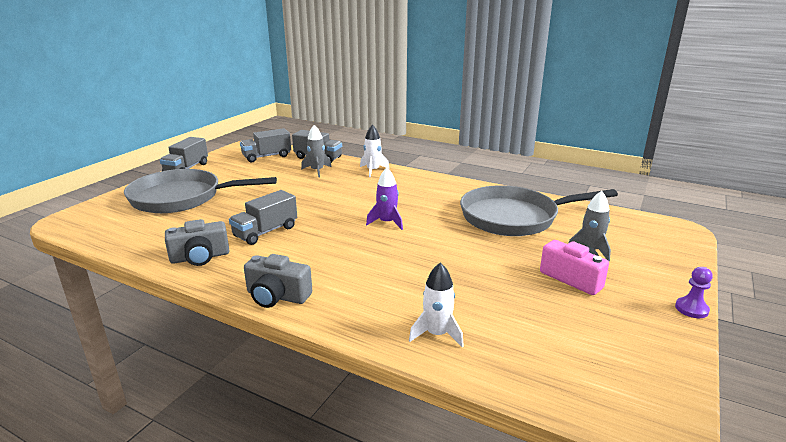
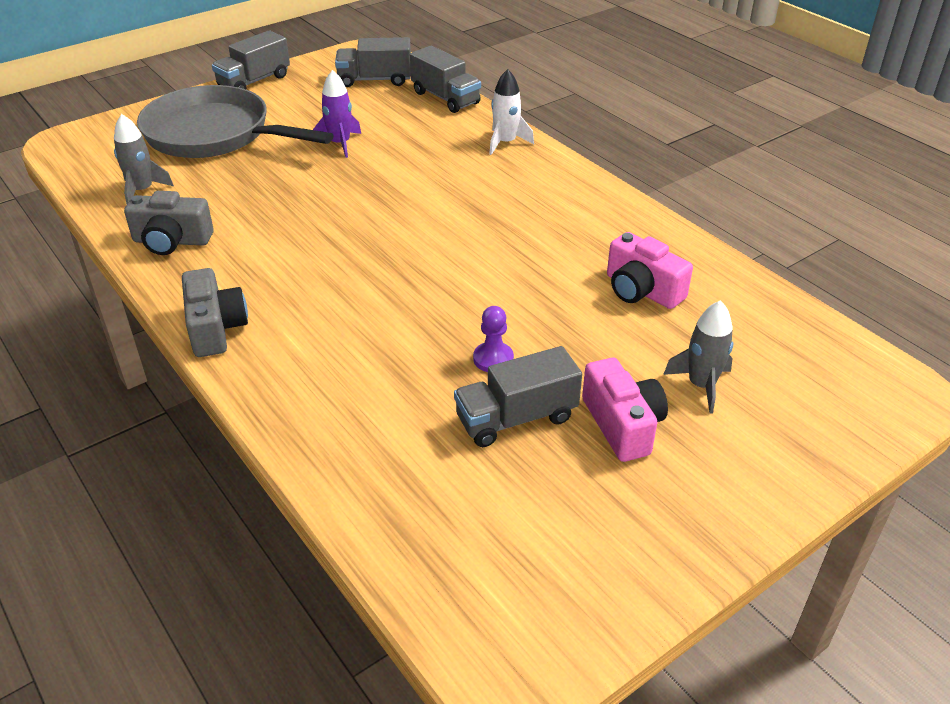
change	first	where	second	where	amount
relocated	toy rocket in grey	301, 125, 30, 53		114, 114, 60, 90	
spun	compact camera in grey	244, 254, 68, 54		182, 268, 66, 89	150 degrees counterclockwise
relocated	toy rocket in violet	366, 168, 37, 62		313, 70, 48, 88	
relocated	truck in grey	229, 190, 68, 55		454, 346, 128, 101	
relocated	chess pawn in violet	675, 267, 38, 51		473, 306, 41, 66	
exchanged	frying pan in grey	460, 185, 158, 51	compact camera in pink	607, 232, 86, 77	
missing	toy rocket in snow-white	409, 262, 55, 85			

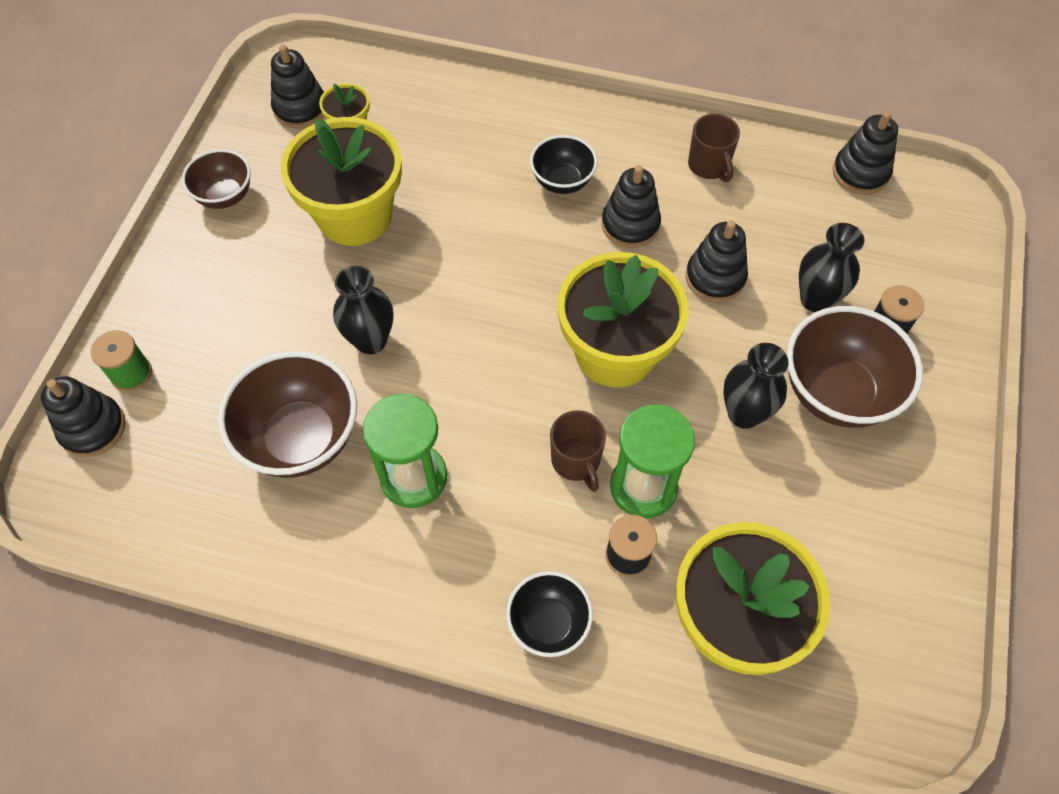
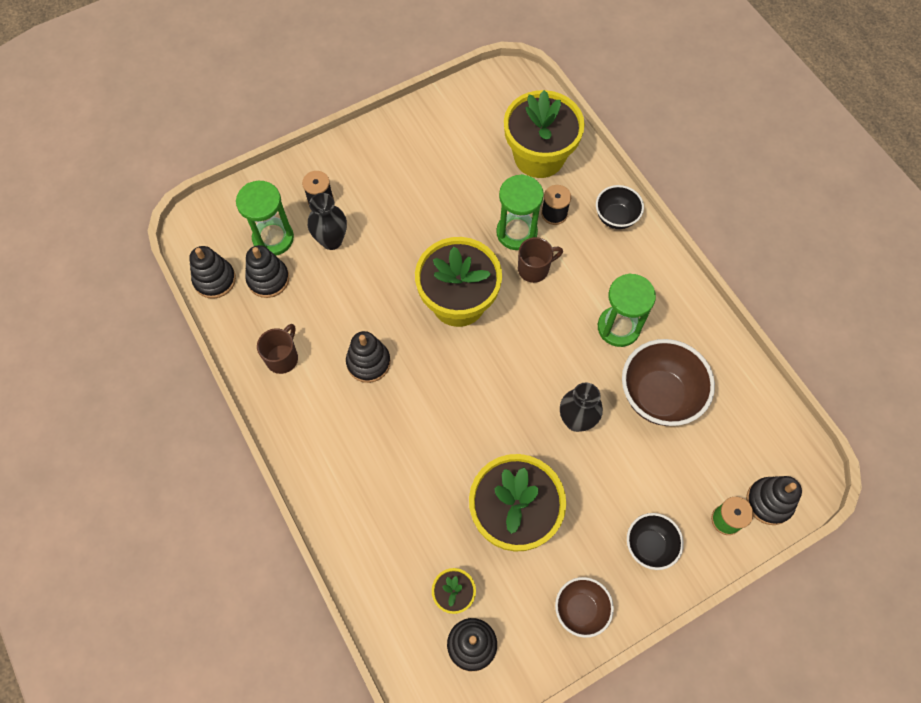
change	first	where	second	where	amount
appeared			sand timer in green	236, 181, 58, 75	
relocated	ring stacker in black	686, 221, 62, 81		245, 245, 44, 53	
spun	mug in russet	550, 410, 56, 82		518, 237, 45, 46	45 degrees clockwise
relocated	bowl in black	530, 135, 67, 59		627, 513, 57, 57	
missing	vase in black	723, 343, 66, 86			
missing	bowl in russet	787, 306, 136, 122			

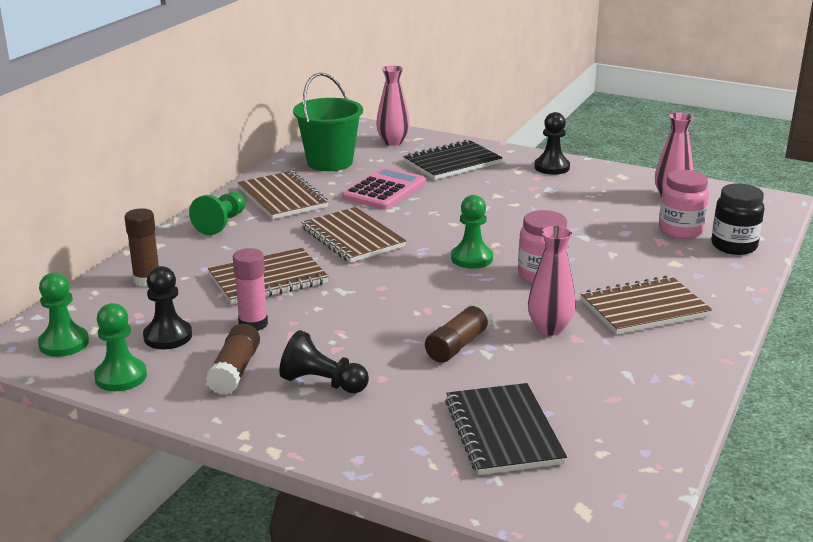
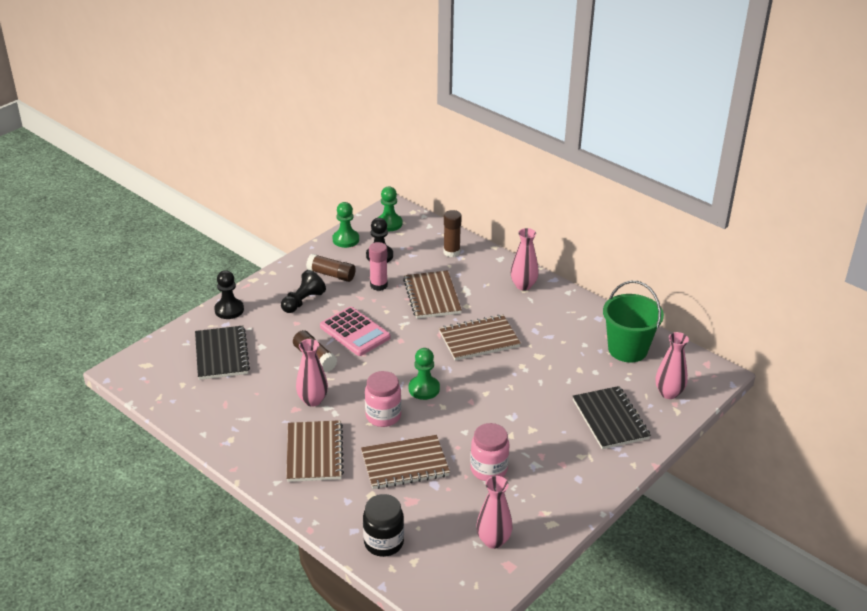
change	first	where	second	where	amount
spun	notebook in black	445, 383, 122, 92		195, 326, 55, 54	75 degrees clockwise
relocated	chess pawn in black	534, 112, 36, 63		214, 270, 30, 49	
relocated	calculator in pink	342, 167, 84, 43		320, 307, 70, 49	
relocated	notebook in russet	238, 171, 91, 48		361, 435, 89, 54	
relocated	jam jar in pink	659, 170, 50, 69		470, 423, 40, 58	
exchanged	chess pawn in green	189, 192, 57, 43	vase in pink	510, 228, 29, 63	

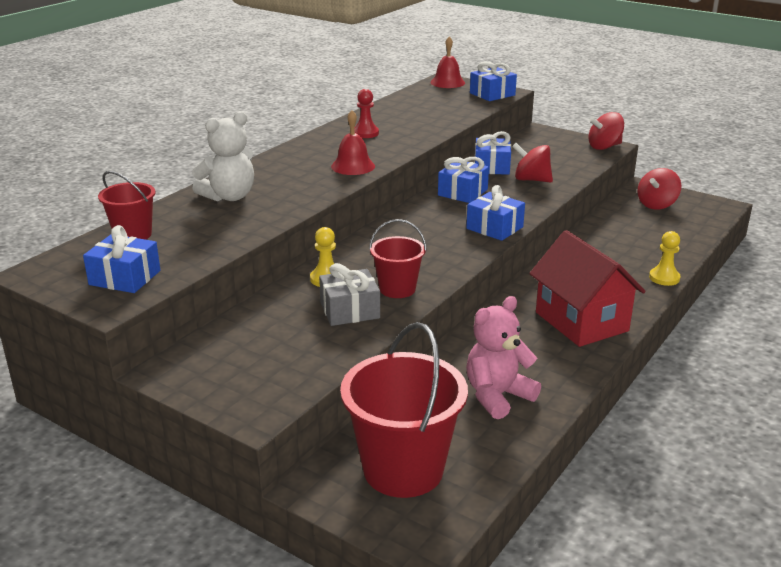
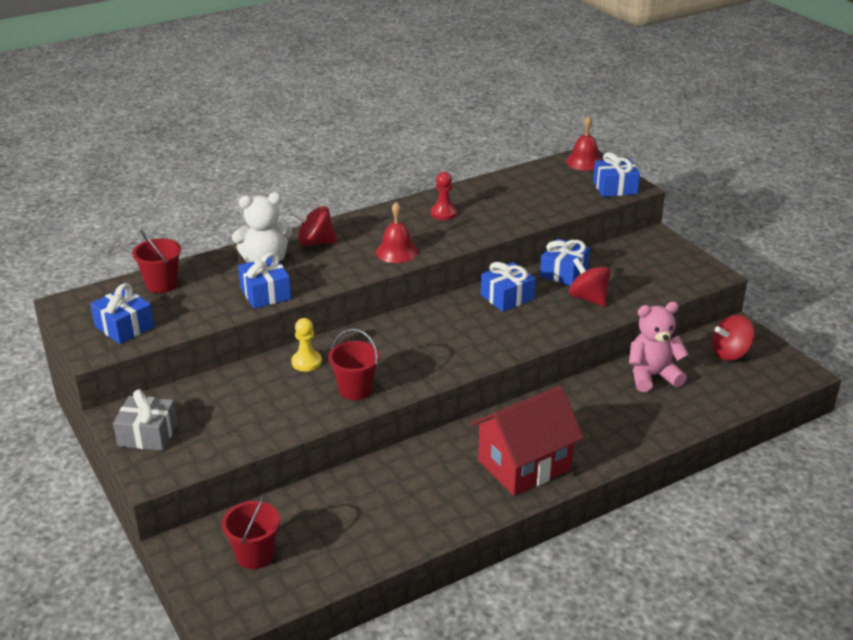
change	first	where	second	where	amount
relocated	present in grey	319, 263, 61, 63		113, 390, 64, 61	
size	sand bucket in red	340, 322, 128, 176		222, 493, 58, 76	x0.55
relocated	present in cobalt	466, 185, 59, 56		238, 253, 53, 56	
relocated	toy top in red	588, 112, 36, 38		290, 206, 47, 40	
spun	toy house in red	529, 230, 117, 117		471, 386, 113, 110	60 degrees clockwise
relocated	teddy in pink	466, 296, 75, 123		629, 302, 60, 90	
missing	chess pawn in bright yellow	649, 231, 31, 55			

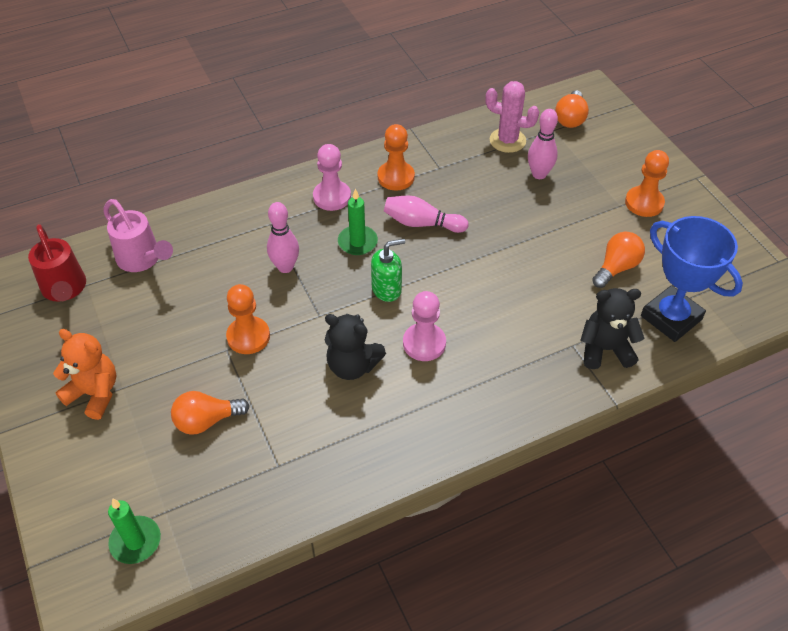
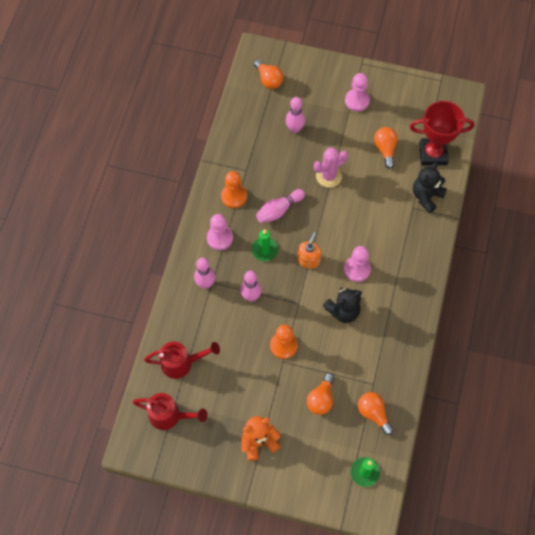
change	first	where	second	where	amount
colour	sprinkling can in pink	103, 199, 70, 73	sprinkling can in red	144, 342, 76, 37	
appeared			skittle in pink	194, 258, 21, 31	
colour	soap pump in green	371, 239, 34, 63	soap pump in orange	297, 232, 24, 37	
relocated	prickly plant in pink	485, 81, 55, 72		314, 147, 34, 41	
colour	chess pawn in orange	625, 150, 44, 67	chess pawn in pink	345, 73, 25, 38	
appeared			bulb in orange	358, 392, 35, 43	
colour	trophy in cobalt	641, 216, 102, 126	trophy in red	410, 101, 64, 65	

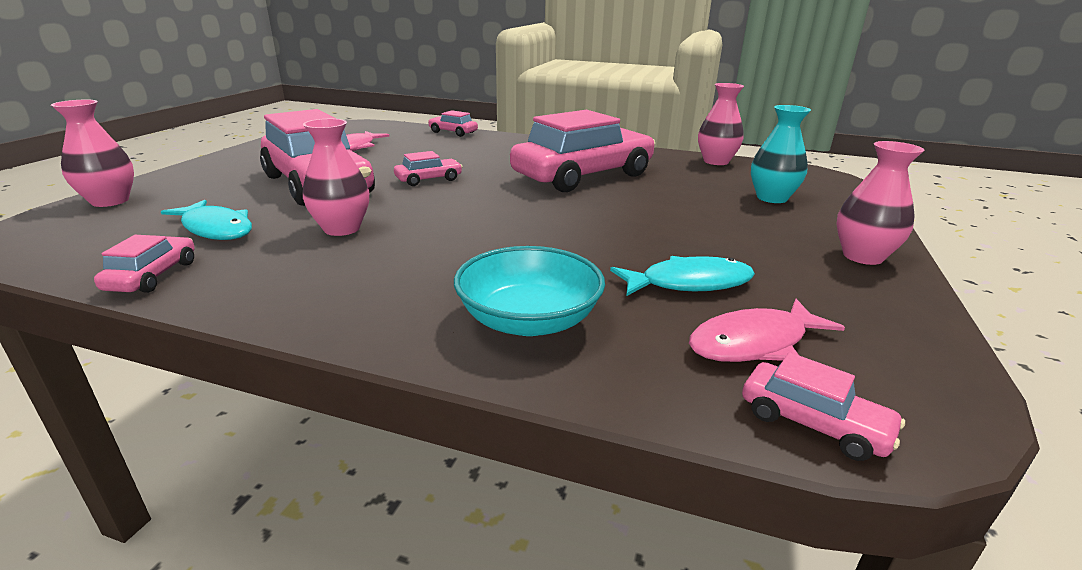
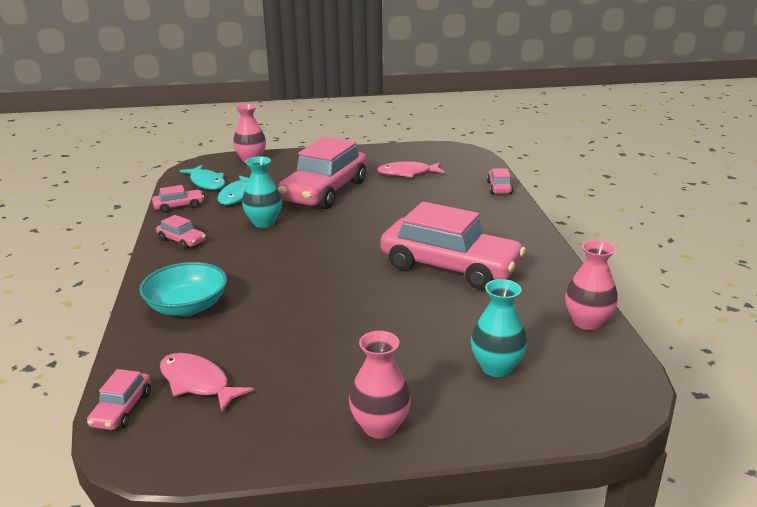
change	first	where	second	where	amount
relocated	car in pink	394, 151, 69, 35		156, 215, 50, 35	
relocated	fish figure in teal	610, 256, 145, 40		180, 165, 45, 25	
colour	vase in pink	303, 119, 66, 117	vase in teal	242, 156, 40, 72	

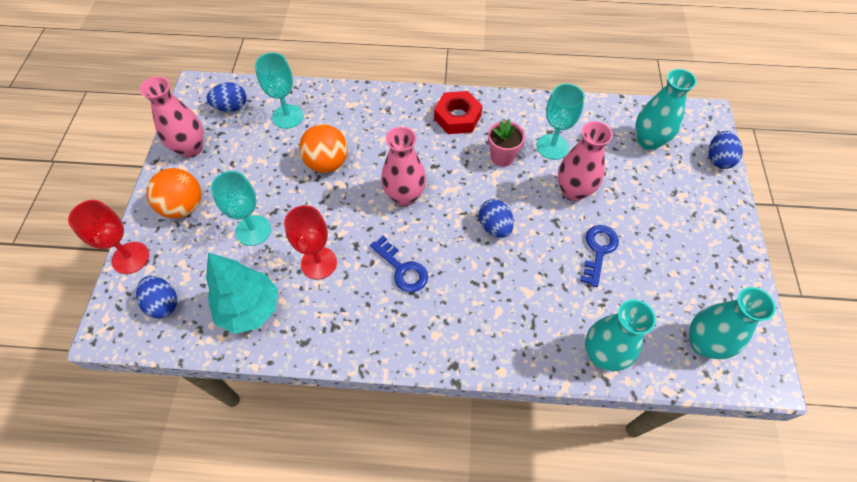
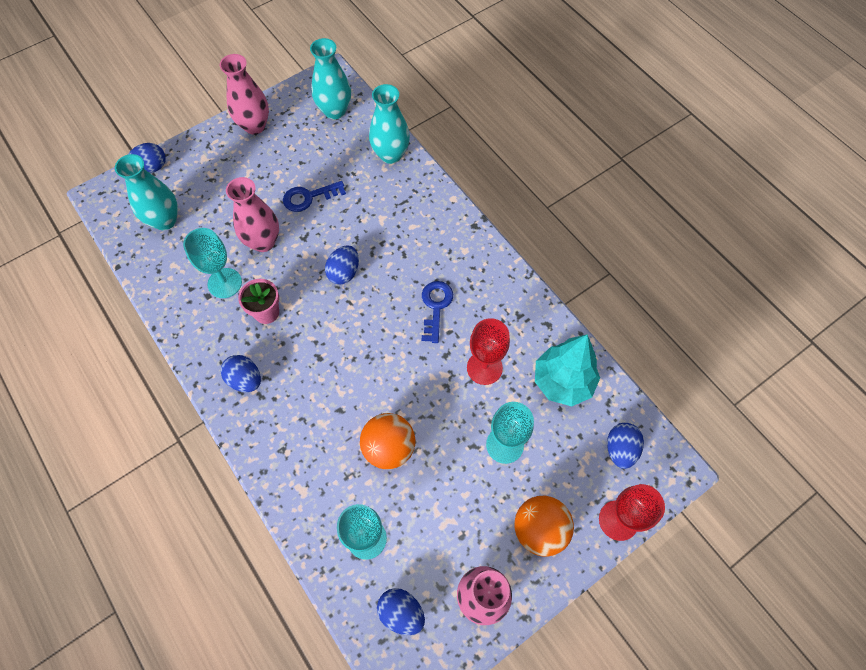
change	first	where	second	where	amount
relocated	vase in pink	381, 127, 45, 79		220, 54, 49, 80	
exchanged	nut in red	434, 91, 48, 43	toy egg in cobalt	221, 355, 40, 37	

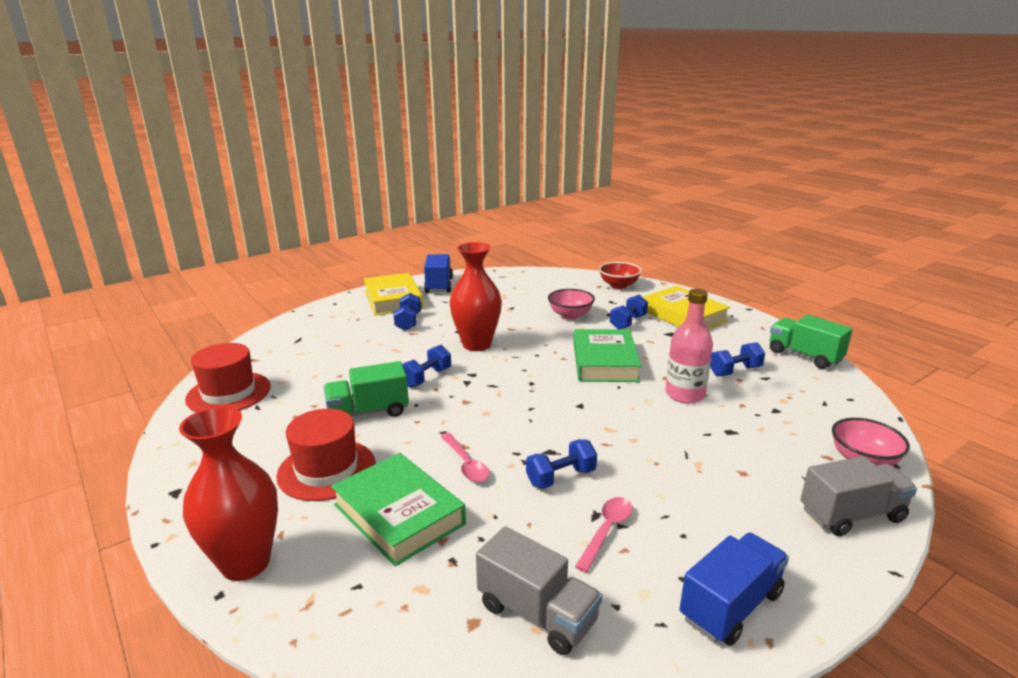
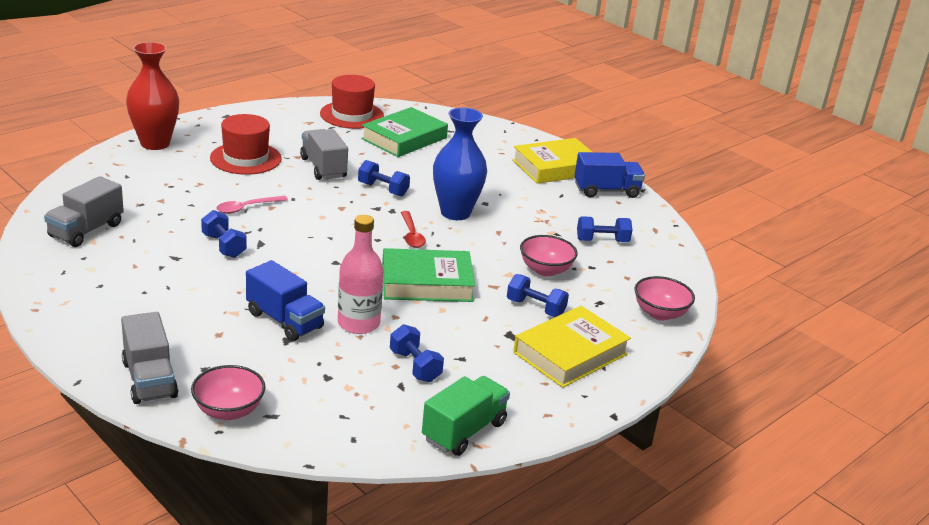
change	first	where	second	where	amount
relocated	truck in cobalt	680, 533, 109, 113		246, 260, 79, 81	
colour	truck in green	324, 361, 85, 56	truck in grey	300, 129, 48, 51	
relocated	hardcover in green	331, 453, 135, 113		361, 107, 87, 50	
appeared			spoon in red	401, 211, 25, 37	
colour	vase in red	450, 242, 52, 109	vase in cobalt	433, 107, 54, 113	
relocated	free weight in cobalt	393, 293, 28, 38		577, 217, 55, 25	
colour	bowl in red	599, 262, 43, 27	bowl in pink	634, 276, 61, 45	
missing	spoon in pink	575, 497, 57, 75			

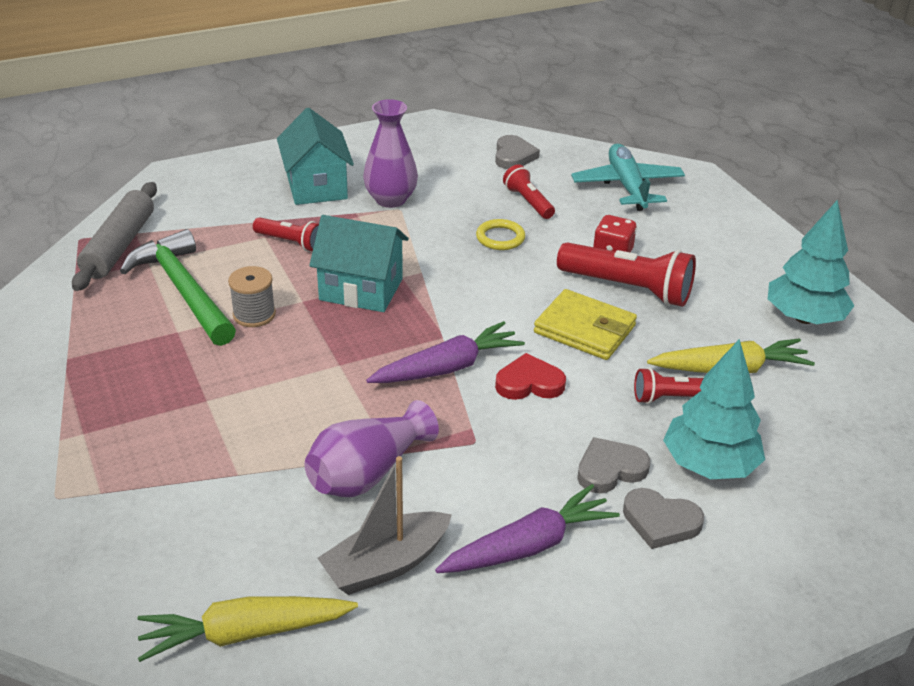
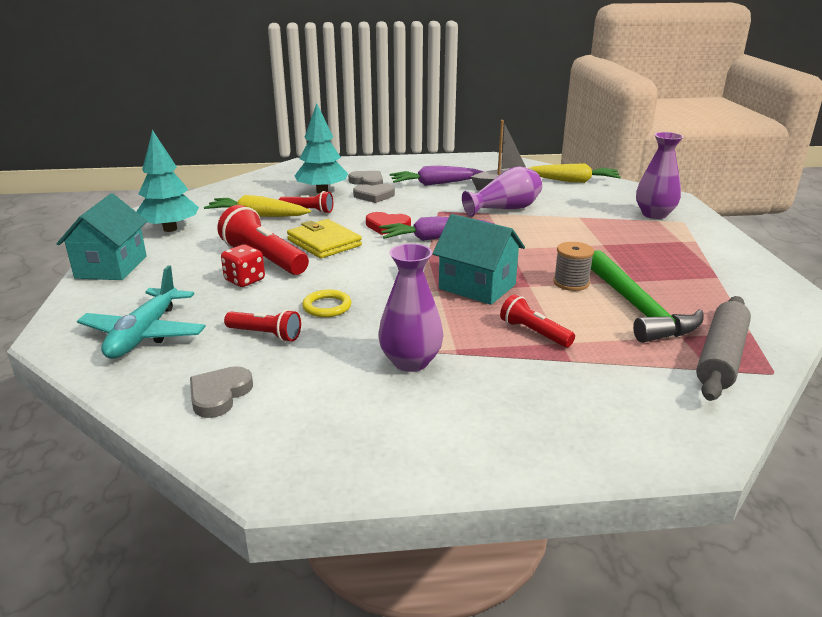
change	first	where	second	where	amount
relocated	toy house in teal	277, 108, 77, 97		57, 193, 90, 87	
spun	pocket torch in red	503, 164, 52, 55		224, 309, 77, 33	60 degrees counterclockwise
appeared			vase in violet	636, 132, 47, 87	

